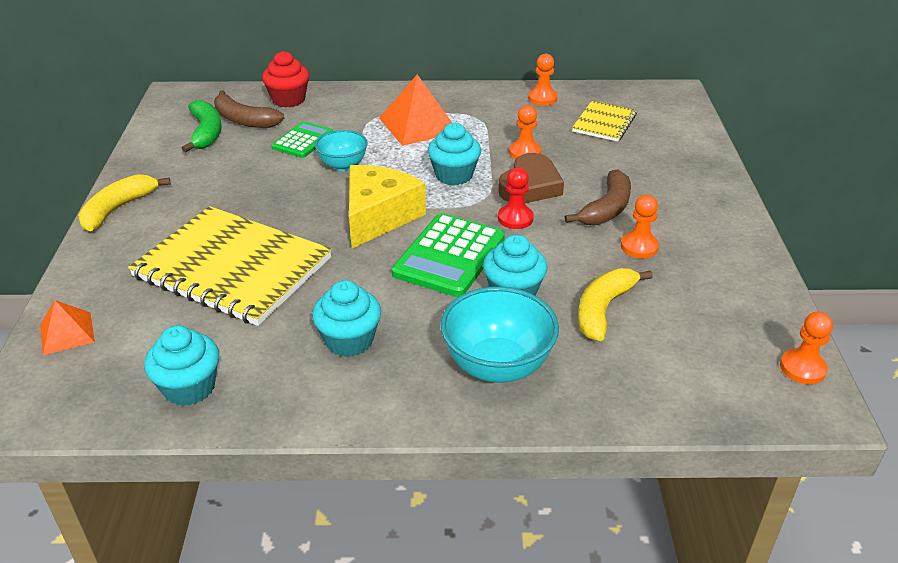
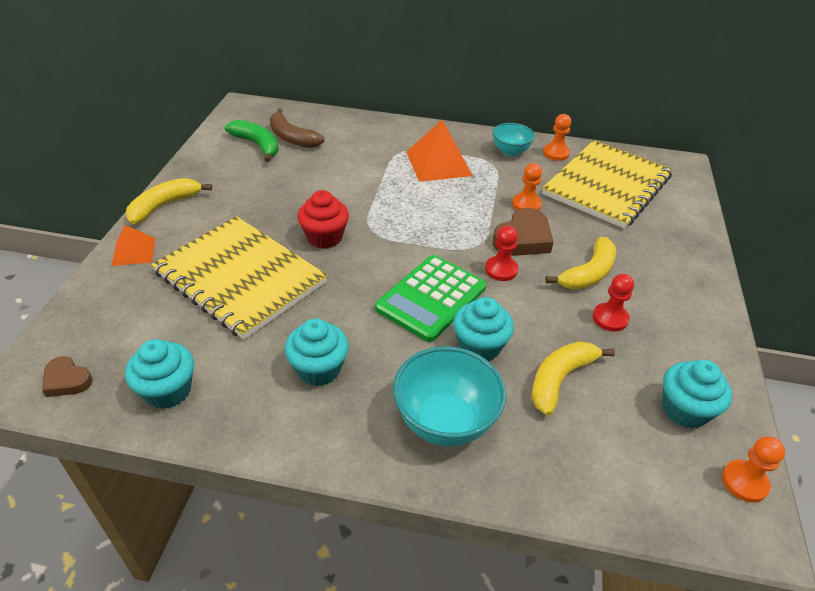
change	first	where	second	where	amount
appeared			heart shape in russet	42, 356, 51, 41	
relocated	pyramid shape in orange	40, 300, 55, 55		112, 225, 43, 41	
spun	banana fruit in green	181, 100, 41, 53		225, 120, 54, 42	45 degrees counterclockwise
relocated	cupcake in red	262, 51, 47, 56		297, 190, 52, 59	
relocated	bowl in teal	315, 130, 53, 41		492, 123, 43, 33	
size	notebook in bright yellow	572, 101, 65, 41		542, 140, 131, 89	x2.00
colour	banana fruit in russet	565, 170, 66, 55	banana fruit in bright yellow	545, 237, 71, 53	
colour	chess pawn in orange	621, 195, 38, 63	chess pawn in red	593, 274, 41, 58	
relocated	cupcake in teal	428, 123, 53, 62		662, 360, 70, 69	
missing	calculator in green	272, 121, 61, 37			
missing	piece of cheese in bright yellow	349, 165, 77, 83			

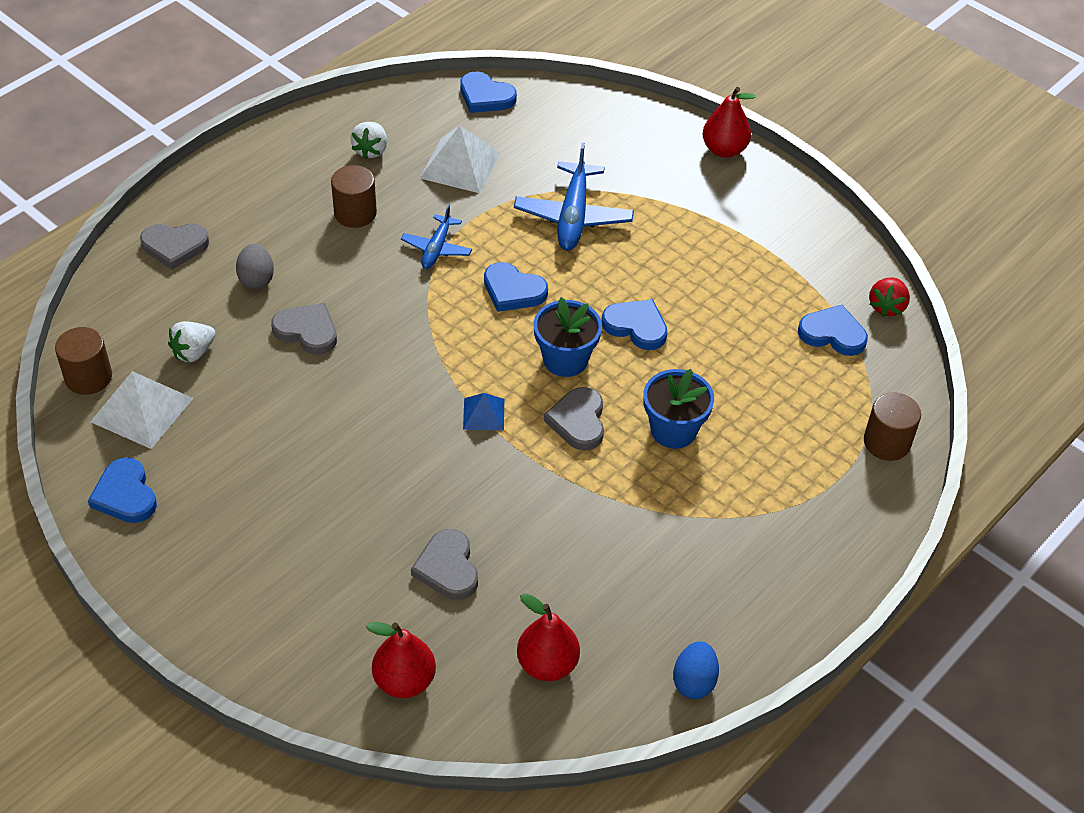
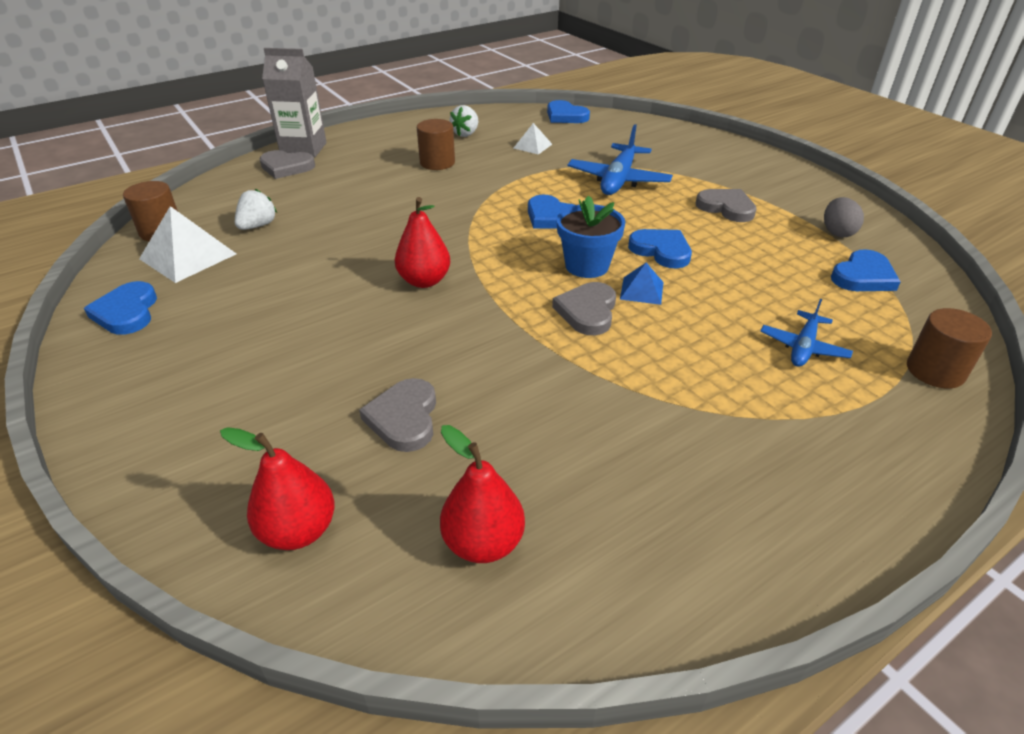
change	first	where	second	where	amount
spun	strawberry in snow-white	168, 321, 48, 41		235, 189, 42, 41	150 degrees clockwise
appeared			milk carton in grey	262, 48, 64, 109	
relocated	pear in red	703, 87, 53, 71		395, 197, 55, 91	
size	pyramid shape in snow-white	420, 125, 81, 68		514, 123, 38, 32	x0.56
relocated	pyramid shape in cobalt	463, 393, 41, 37		620, 263, 43, 42	
relocated	heart shape in grey	271, 303, 66, 52		696, 189, 61, 33	
relocated	aeroplane in cobalt	401, 205, 71, 64		760, 299, 93, 68	
relocated	toy egg in grey	236, 244, 38, 45		824, 197, 40, 40	
spun	heart shape in cobalt	798, 305, 70, 51		831, 249, 70, 42	105 degrees clockwise
missing	plant pot in cobalt	644, 369, 70, 80			
missing	toy egg in cobalt	673, 641, 46, 58			
missing	strawberry in red	869, 277, 41, 40			

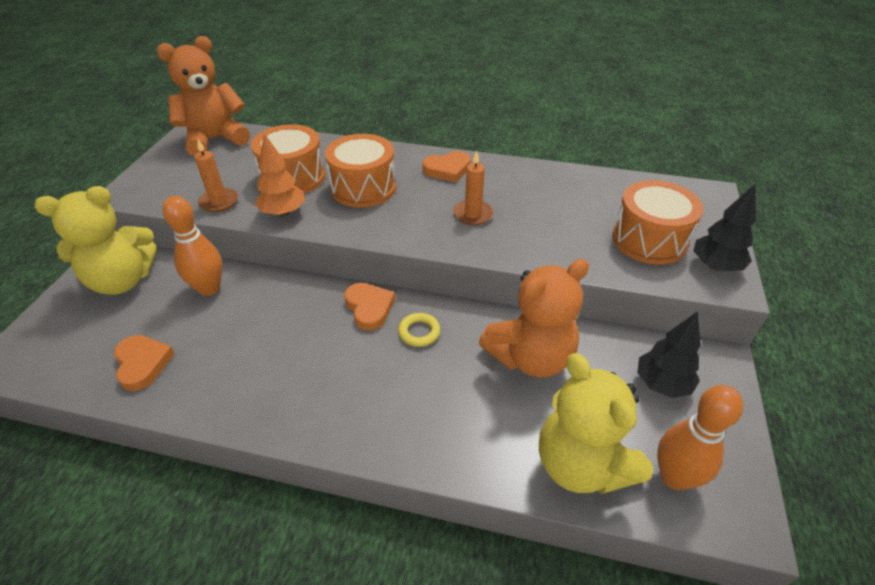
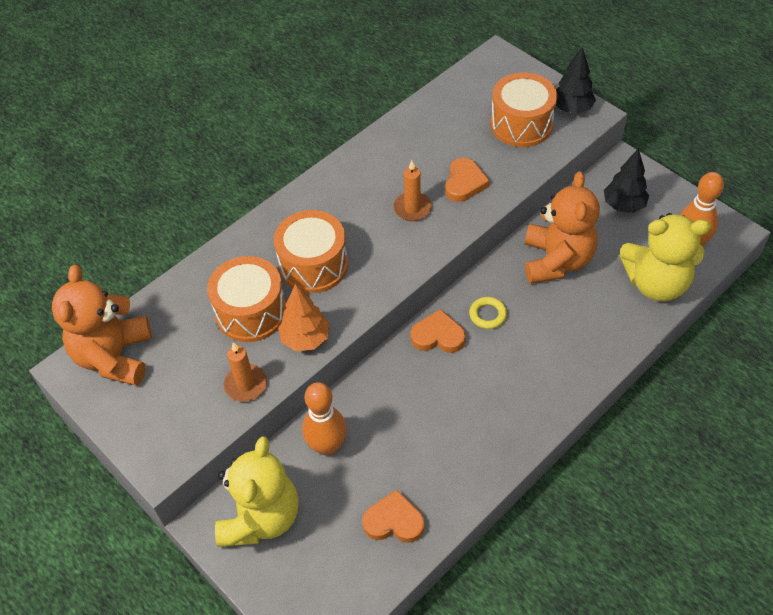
change	first	where	second	where	amount
relocated	heart shape in orange	422, 151, 49, 31		445, 158, 45, 44	

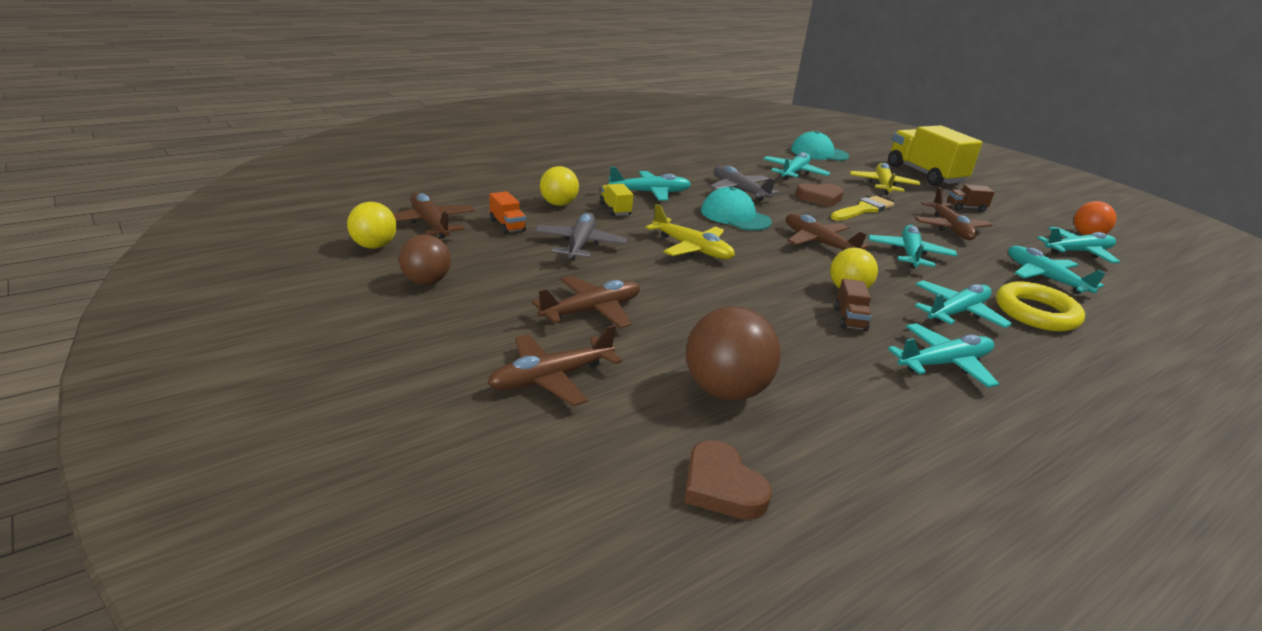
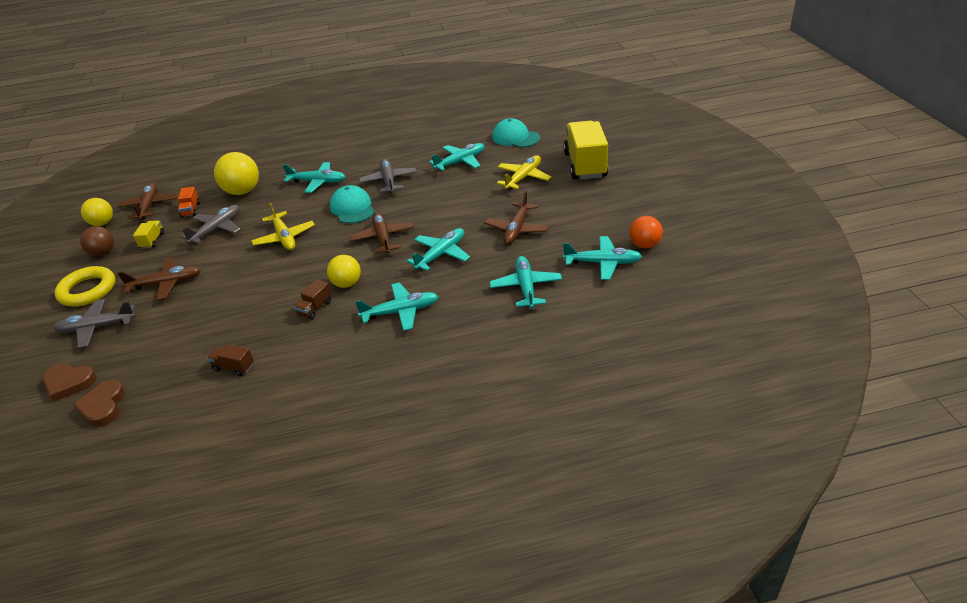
change	first	where	second	where	amount
relocated	heart shape in russet	795, 183, 49, 24		43, 364, 53, 38	
colour	aeroplane in russet	487, 325, 135, 81	aeroplane in grey	53, 299, 83, 49	
relocated	hoop in bright yellow	996, 282, 89, 49		54, 266, 61, 41	
relocated	truck in bright yellow	600, 184, 33, 32		133, 220, 32, 29	
relocated	truck in russet	947, 185, 48, 27		207, 344, 47, 32	
size	sphere in bright yellow	540, 166, 39, 40		214, 152, 45, 43	x1.55
missing	sphere in russet	686, 306, 95, 95			
missing	brush in bright yellow	831, 196, 63, 25			
missing	aeroplane in teal	888, 323, 111, 65			

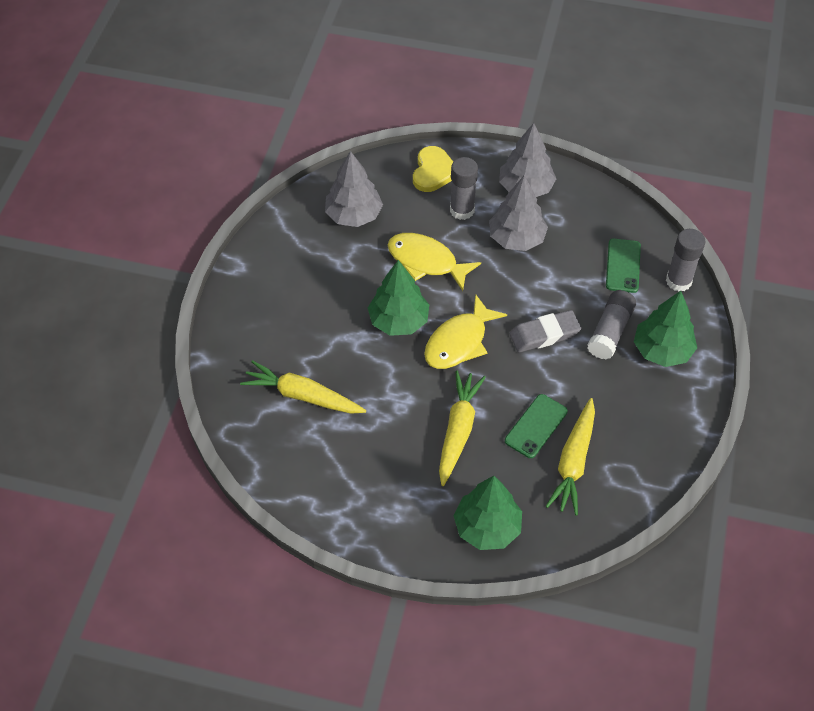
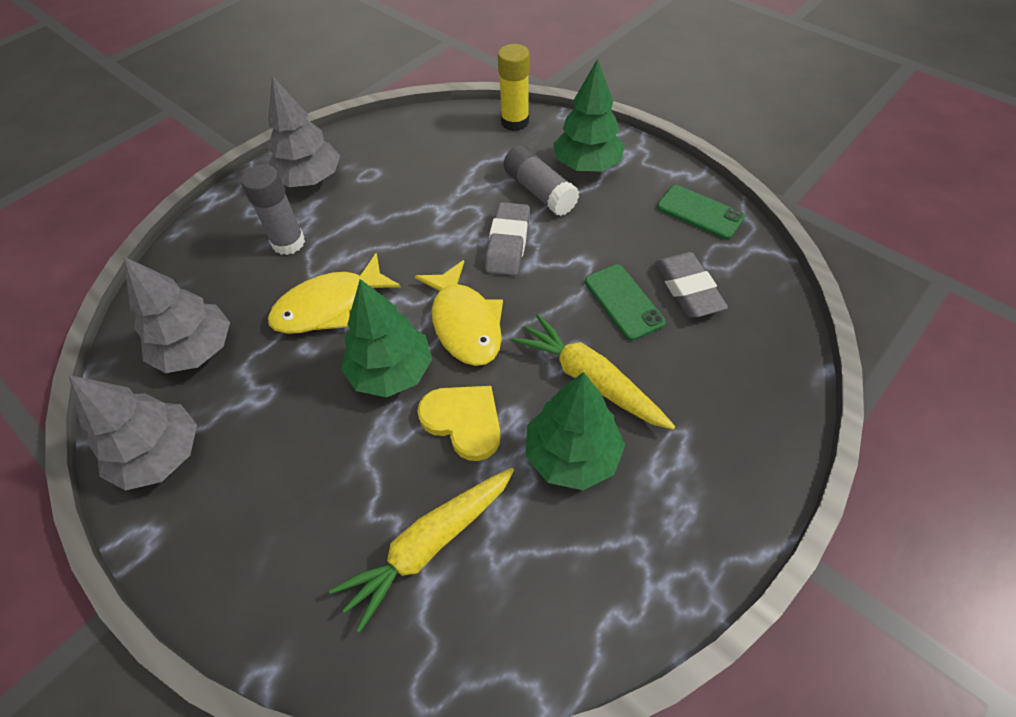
change	first	where	second	where	amount
relocated	fir tree in grey	489, 175, 59, 76		69, 375, 128, 116	
relocated	heart shape in bright yellow	413, 146, 40, 46		417, 386, 84, 75	
colour	stick of glue in grey	666, 229, 39, 62	stick of glue in bright yellow	498, 44, 32, 87	
relocated	fir tree in green	453, 476, 69, 74		526, 372, 99, 118	
exchanged	root vegetable in bright yellow	545, 398, 50, 118	eraser in grey	655, 252, 73, 65	
relocated	phone in green	606, 238, 35, 55		657, 185, 88, 54	

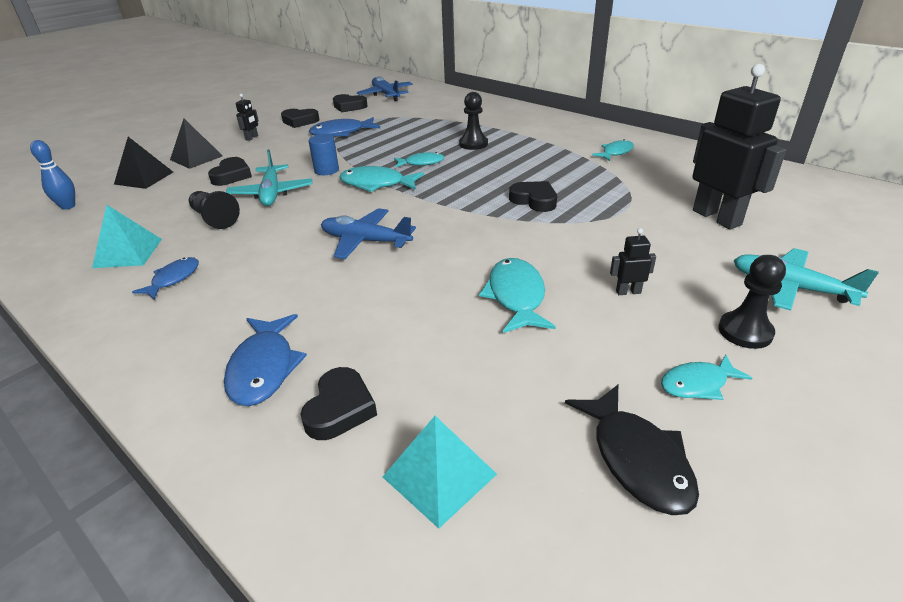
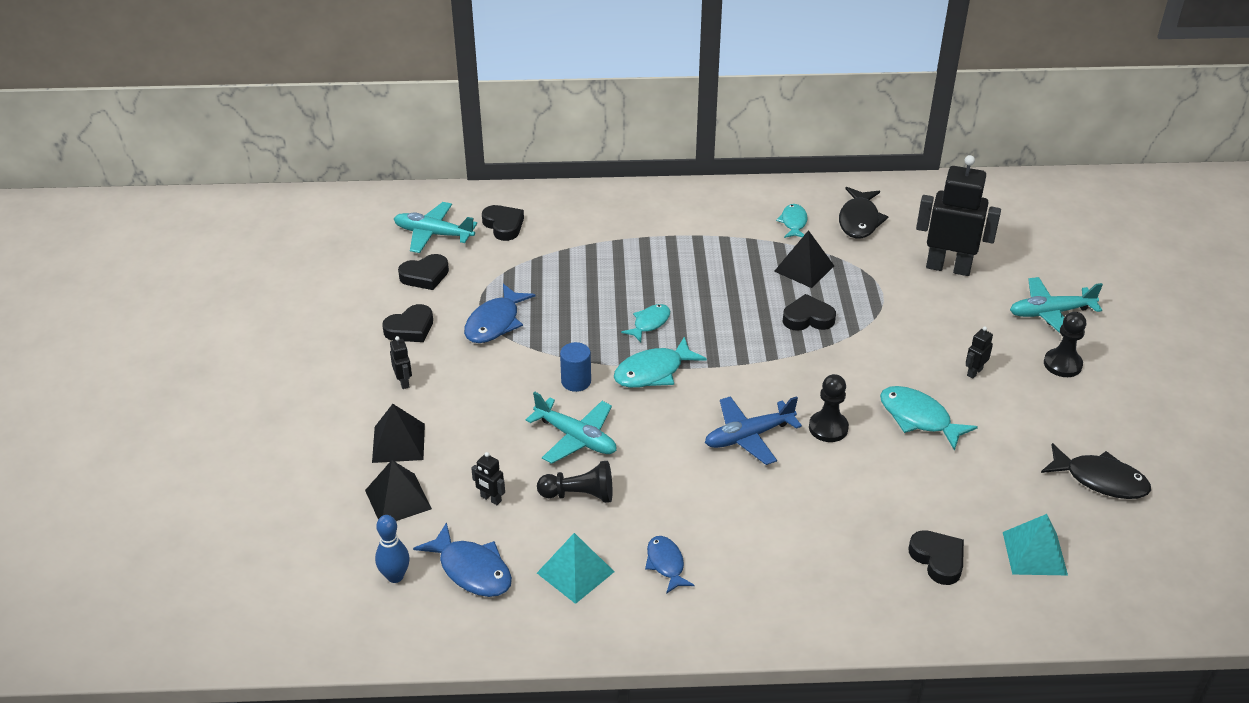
change	first	where	second	where	amount
colour	aeroplane in cobalt	357, 76, 56, 25	aeroplane in teal	394, 202, 83, 51	
relocated	fish figure in cobalt	224, 314, 83, 92		413, 522, 99, 75	
appeared			robot in black	471, 452, 34, 53	
relocated	heart shape in black	208, 157, 44, 29		482, 205, 42, 36	
appeared			pyramid shape in black	774, 230, 60, 58	
relocated	chess pawn in black	459, 92, 29, 58		809, 374, 40, 68	
appeared			fish figure in black	839, 187, 50, 52	
missing	fish figure in teal	661, 354, 91, 46			

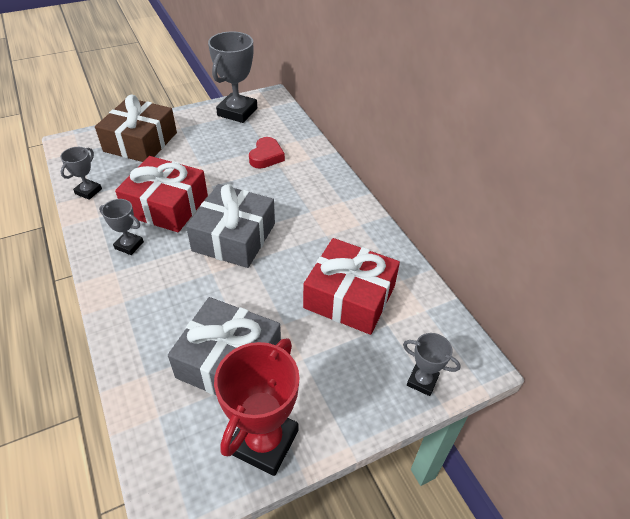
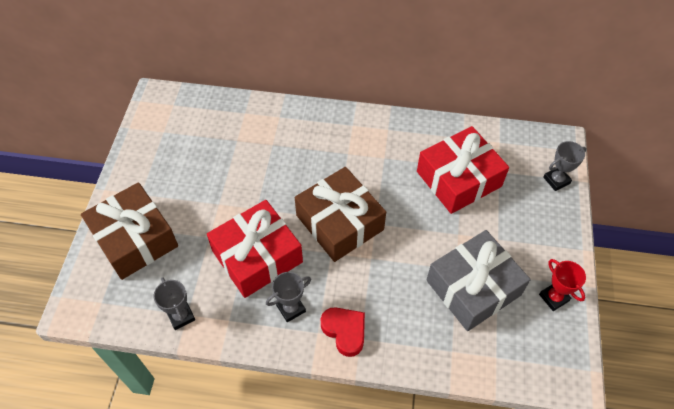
change	first	where	second	where	amount
colour	present in grey	186, 184, 89, 84	present in russet	295, 167, 91, 95	
relocated	heart shape in red	249, 137, 36, 32		320, 307, 45, 50	
size	trophy in red	214, 338, 86, 138		539, 259, 47, 52	x0.53
missing	trophy in grey	208, 31, 49, 92			

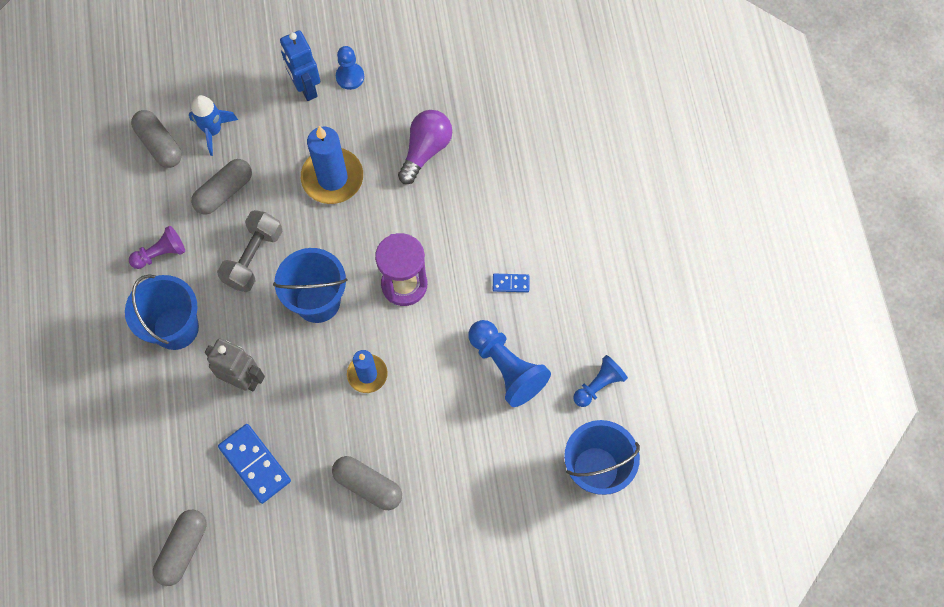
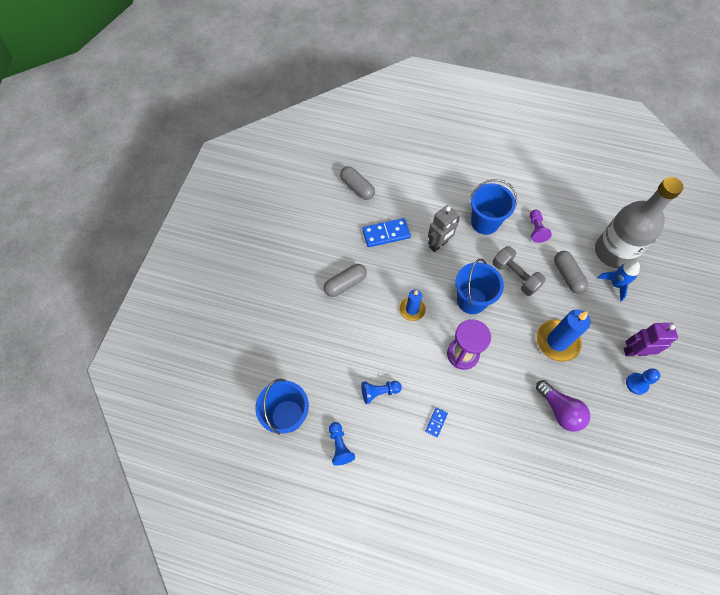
change	first	where	second	where	amount
size	chess pawn in cobalt	469, 320, 82, 87		361, 381, 41, 23	x0.61
exchanged	pill shape in grey	131, 110, 51, 58	bottle in grey	595, 177, 88, 91	
colour	robot in cobalt	280, 30, 40, 71	robot in violet	624, 323, 54, 33	

